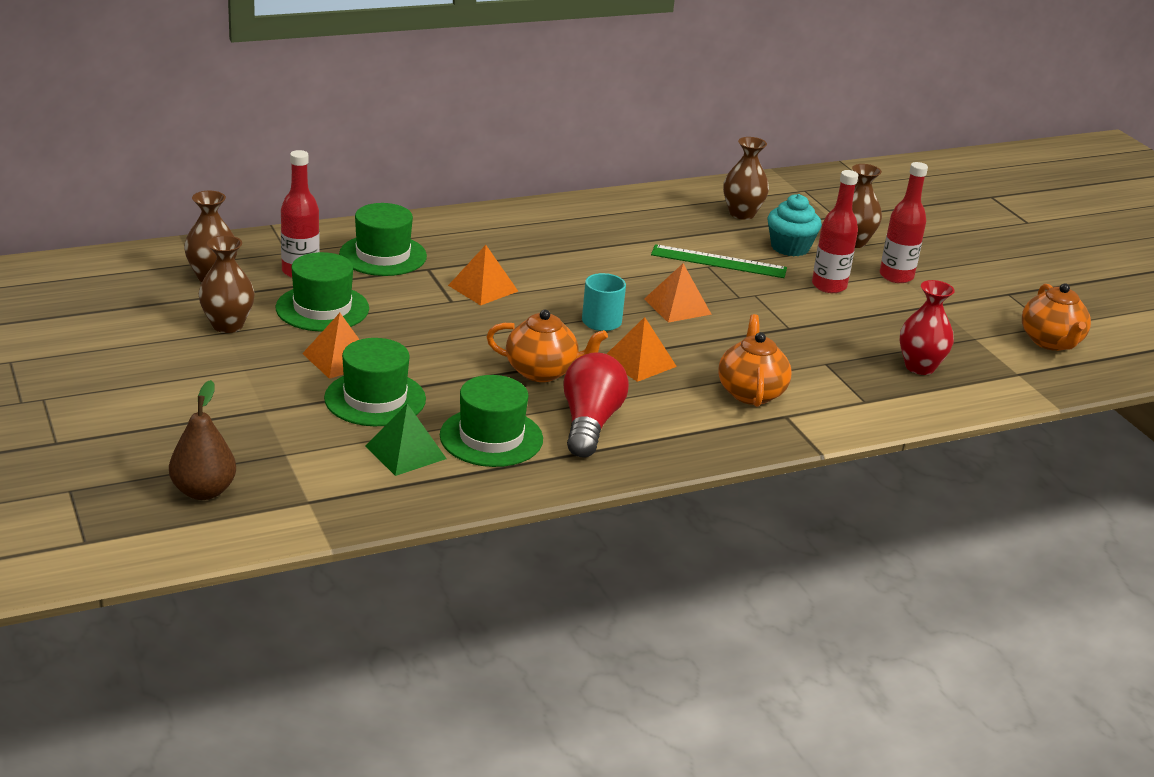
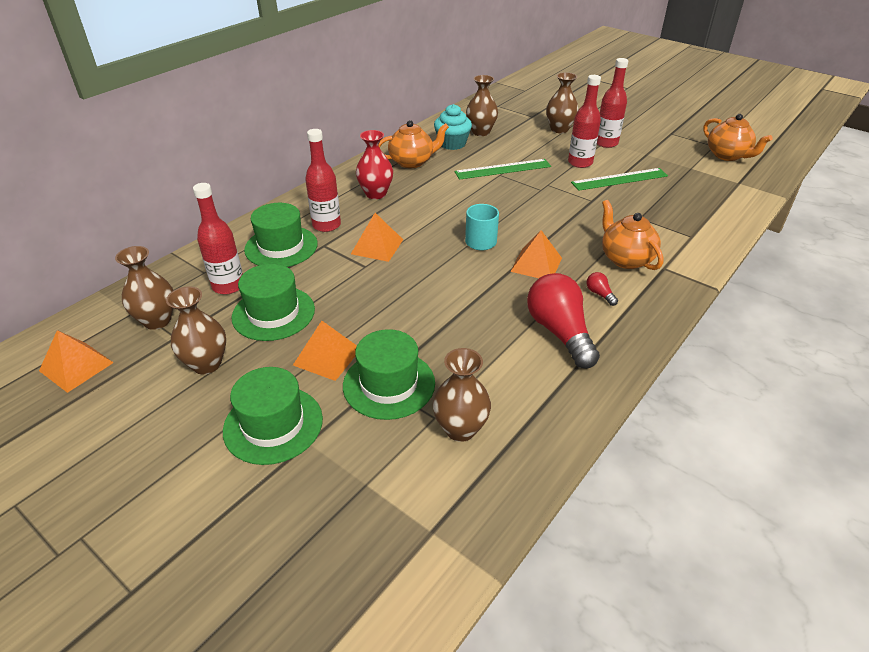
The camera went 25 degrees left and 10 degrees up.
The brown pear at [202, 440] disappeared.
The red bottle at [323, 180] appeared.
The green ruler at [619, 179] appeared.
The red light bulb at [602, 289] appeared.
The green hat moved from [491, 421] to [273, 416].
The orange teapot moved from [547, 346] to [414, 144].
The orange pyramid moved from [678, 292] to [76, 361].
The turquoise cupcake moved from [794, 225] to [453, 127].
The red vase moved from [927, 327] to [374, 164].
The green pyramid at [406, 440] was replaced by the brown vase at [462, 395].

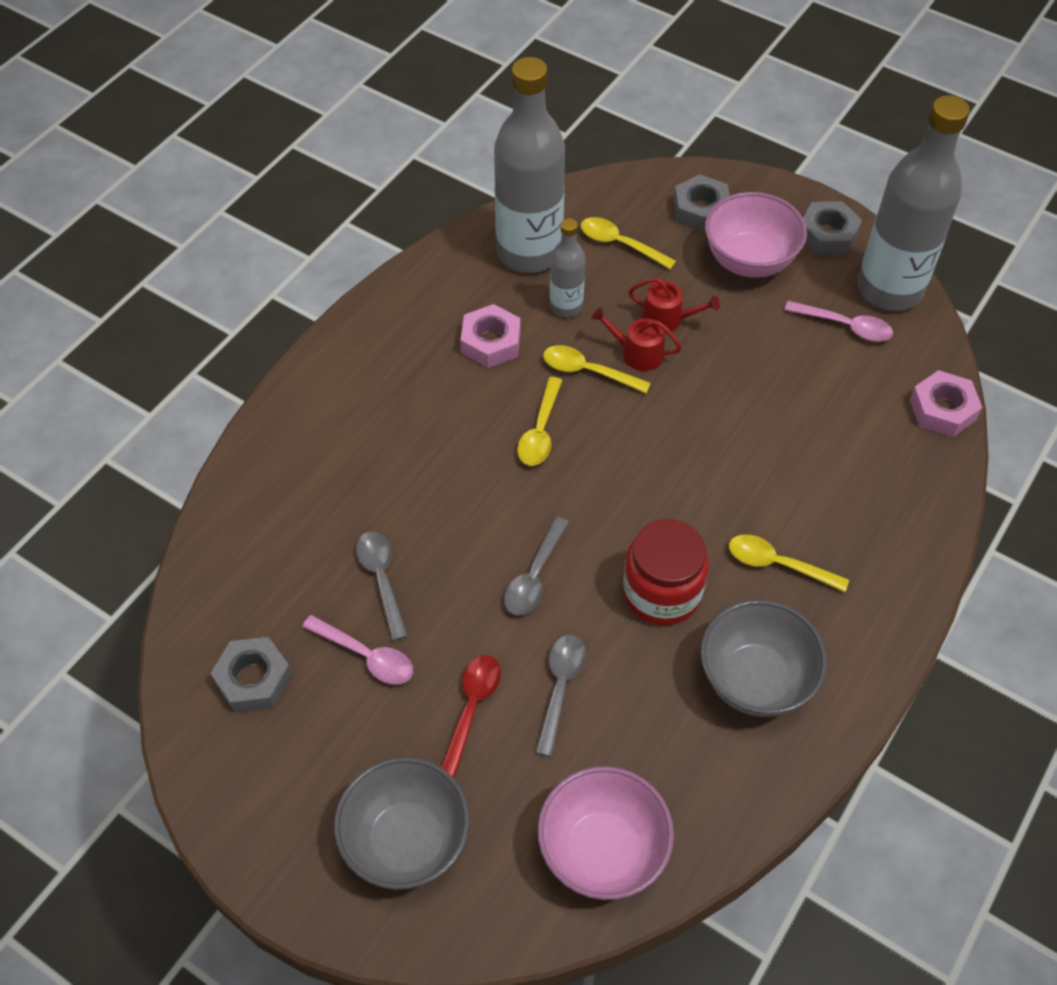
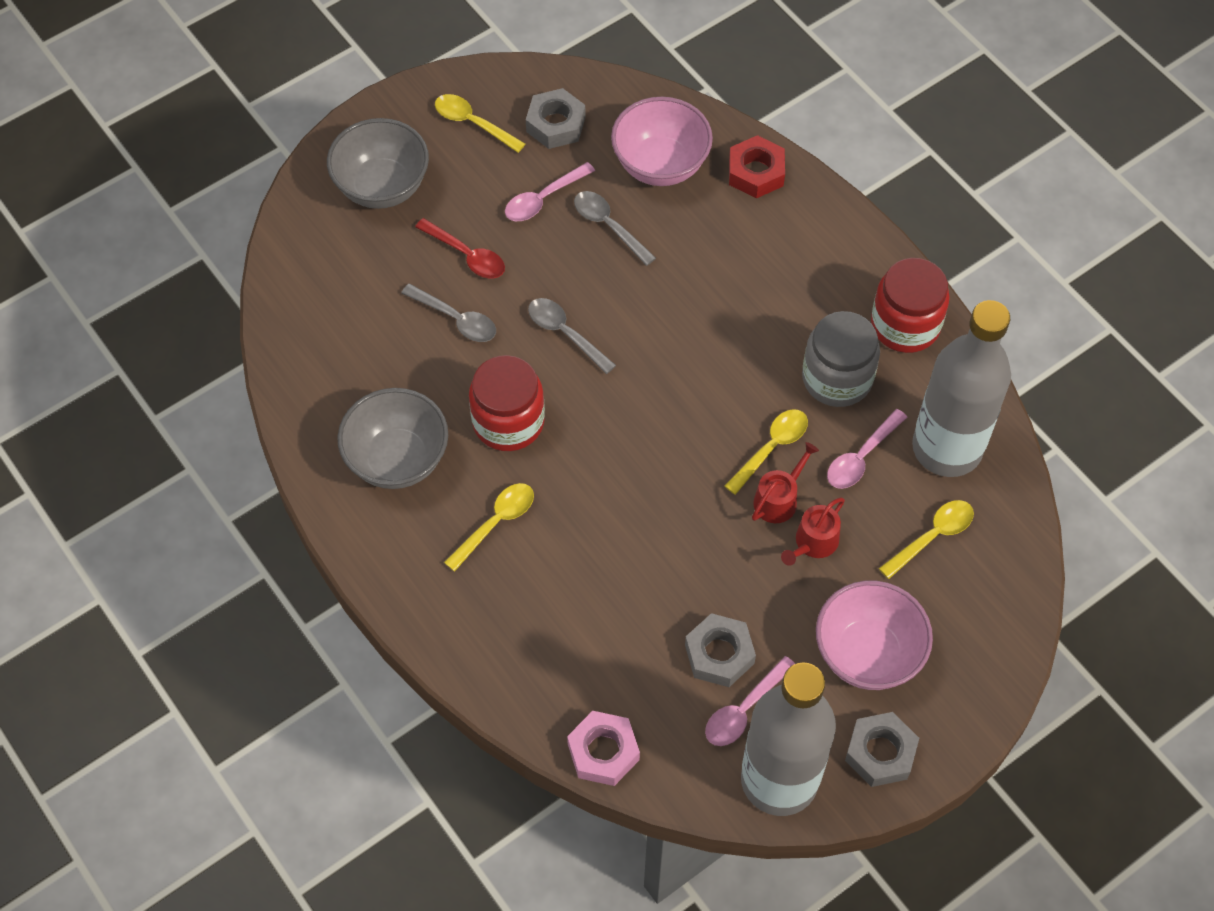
The camera went 110 degrees right and 5 degrees up.
The red nut at [757, 166] appeared.
The red jar at [910, 305] appeared.
The yellow spoon moved from [540, 421] to [480, 123].
The pink bowl moved from [606, 833] to [662, 141].
The grey nut moved from [701, 203] to [720, 650].
The pink nut at [491, 336] was replaced by the grey jar at [841, 359].
The grey bottle at [567, 267] was replaced by the pink spoon at [867, 449].
The grey spoon at [382, 586] turned 135 degrees counterclockwise.

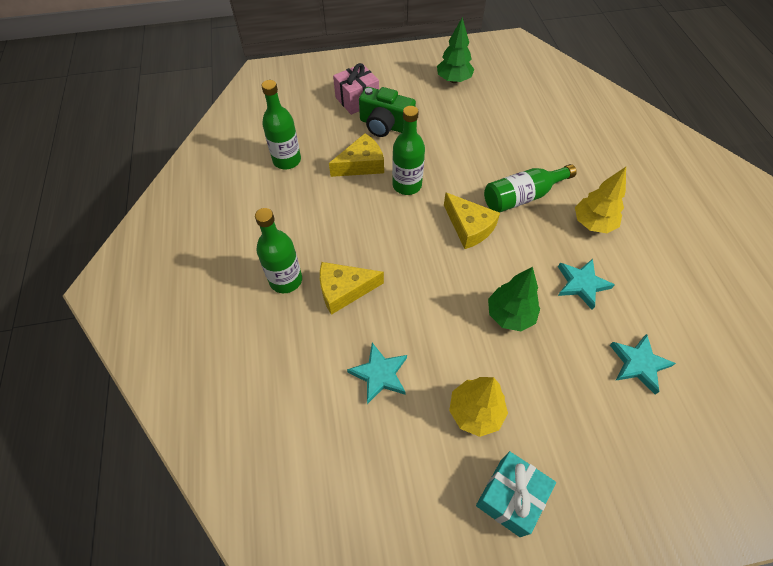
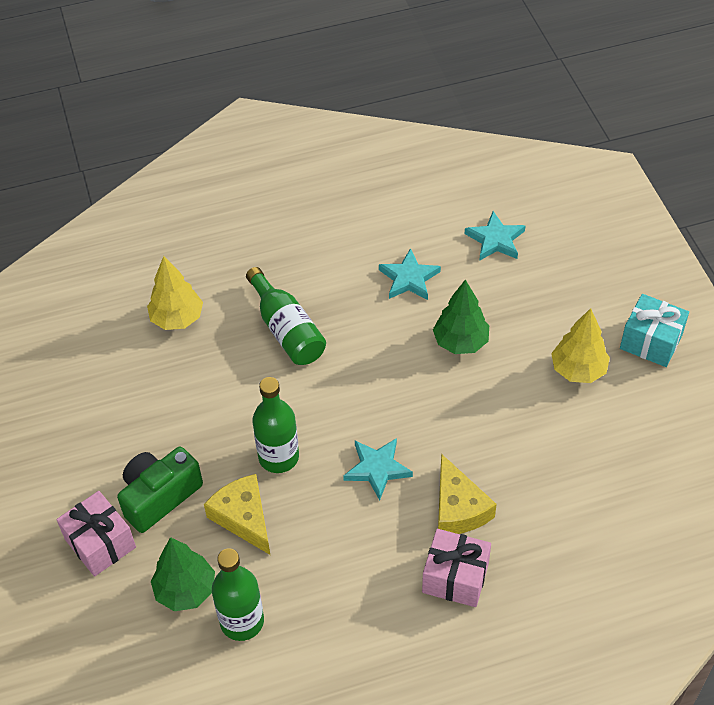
The camera went 95 degrees left and 5 degrees down.
The yellow cheese at [472, 221] disappeared.
The turquoise star moved from [377, 373] to [378, 469].
The green tree moved from [455, 50] to [183, 574].
The yellow tree moved from [600, 200] to [175, 293].
The green bottle at [278, 250] was replaced by the pink gift at [456, 568].
The green camera at [387, 112] turned 150 degrees counterclockwise.

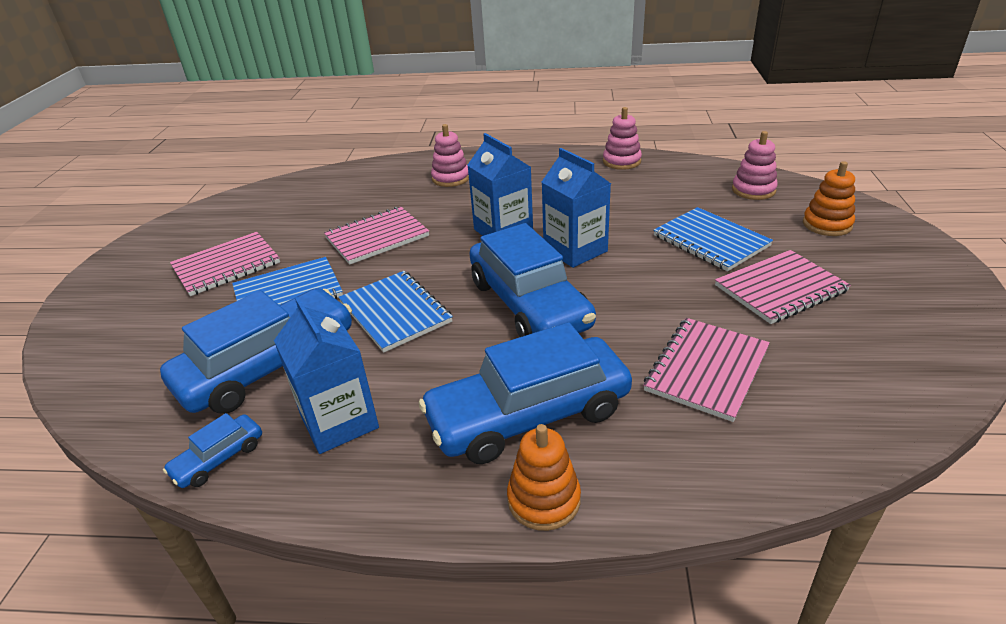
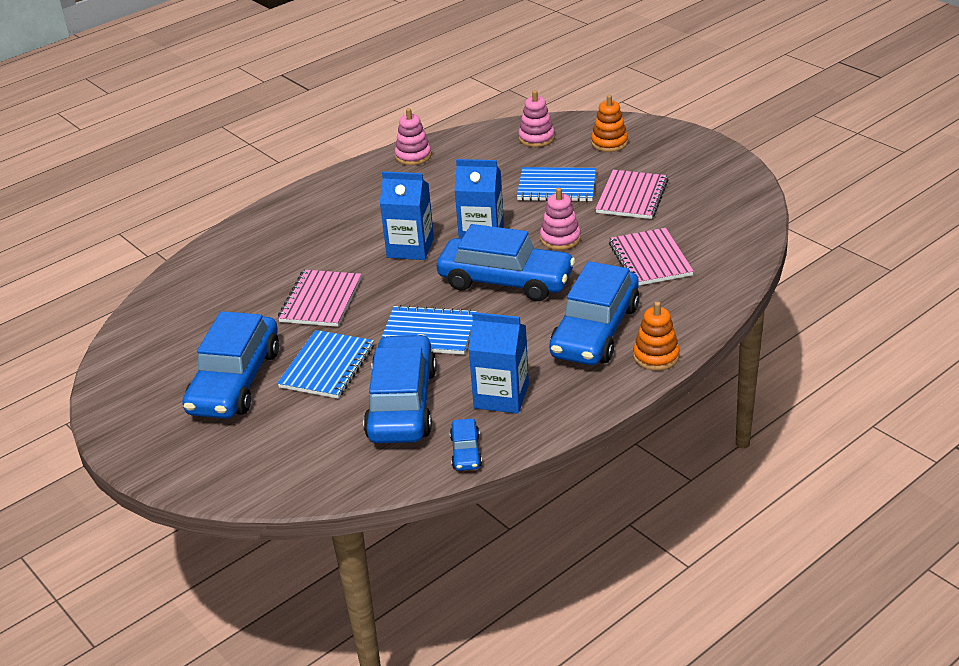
The camera went 45 degrees left and 0 degrees up.
The pink stacking toy moved from [450, 155] to [560, 219].
The pink notebook at [225, 264] was replaced by the blue car at [230, 365].

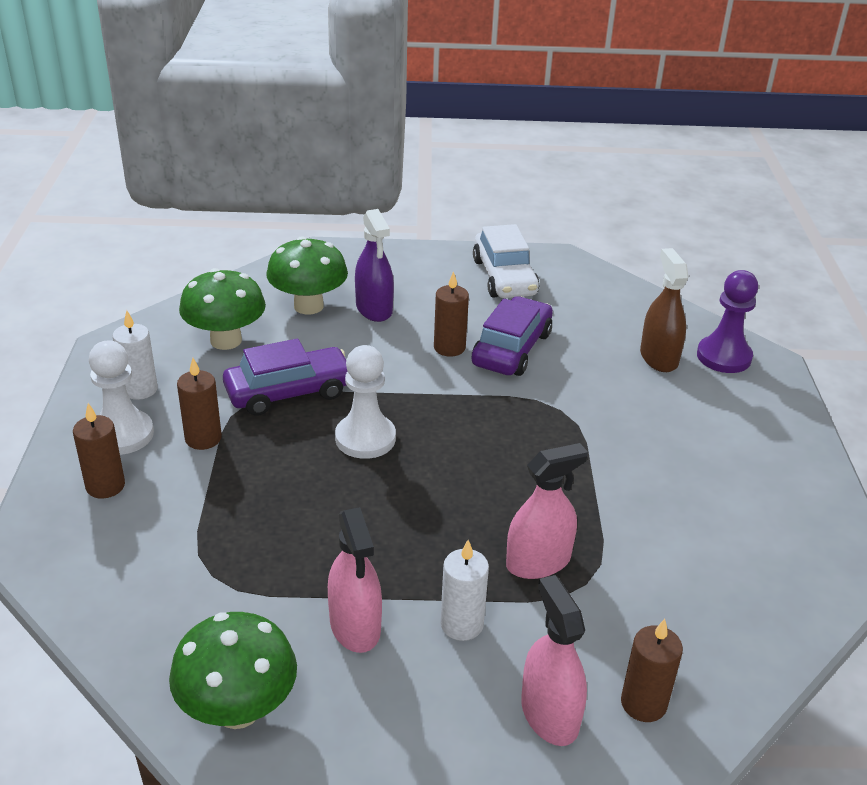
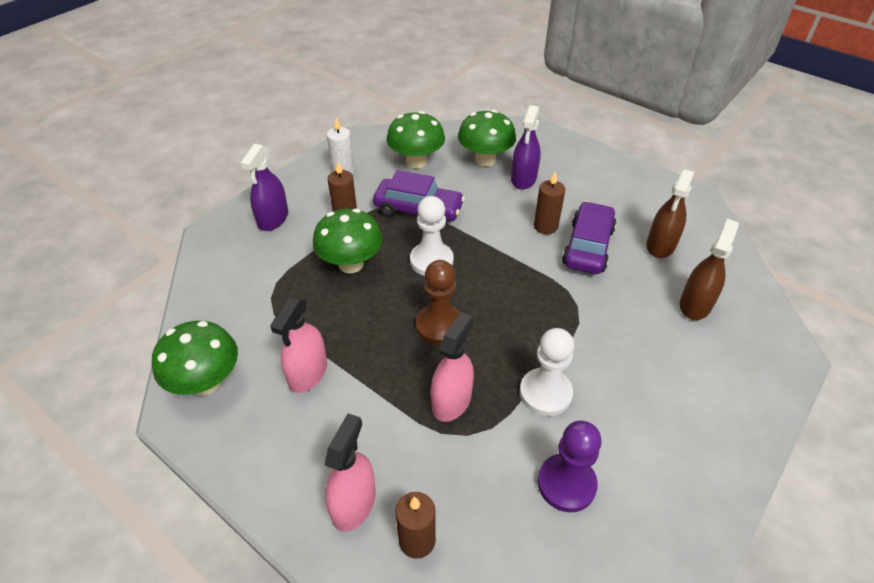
The camera went 40 degrees right and 10 degrees up.
The white candle at [464, 590] disappeared.
The white car at [506, 261] disappeared.
The green mushroom at [348, 241] appeared.
The brown pawn at [438, 302] appeared.
The brown spray bottle at [670, 213] appeared.
The white pawn moved from [121, 397] to [547, 372].
The purple pawn moved from [727, 321] to [570, 466].
The brown candle at [99, 451] was replaced by the purple spray bottle at [264, 187].
The purple car at [512, 336] turned 45 degrees counterclockwise.
The pink spray bottle at [547, 511] turned 75 degrees counterclockwise.

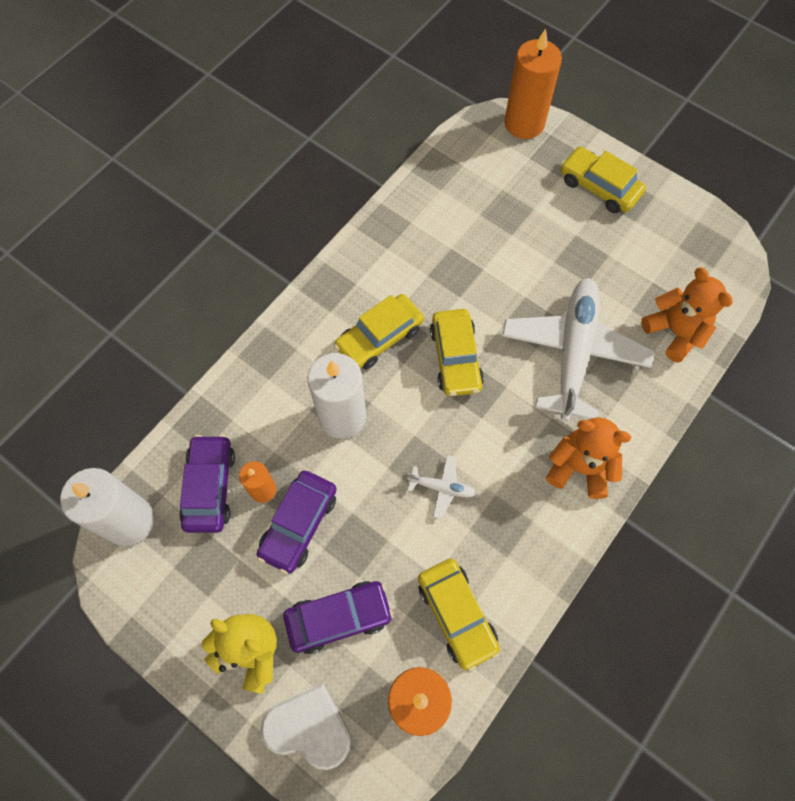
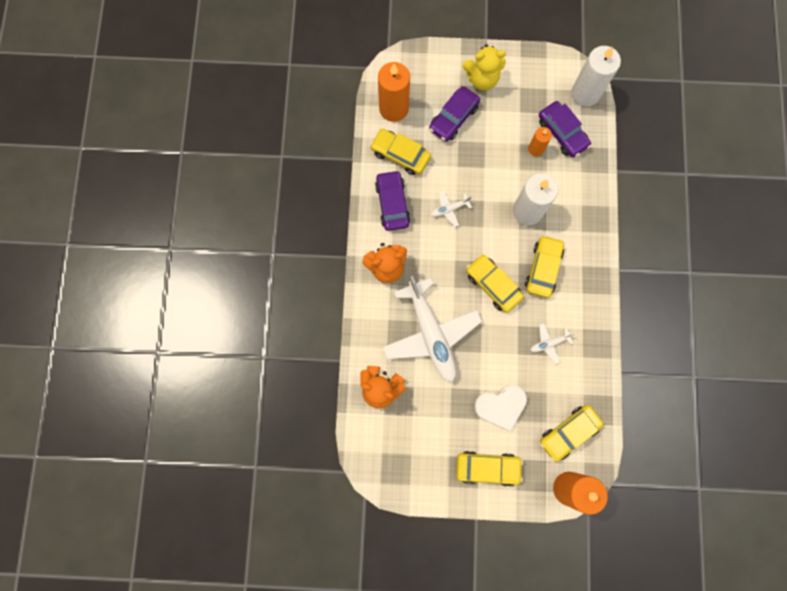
The camera went 145 degrees right and 10 degrees up.
The white plane at [552, 343] appeared.
The yellow car at [572, 433] appeared.
The purple car moved from [296, 522] to [392, 200].
The white heart moved from [306, 727] to [500, 408].

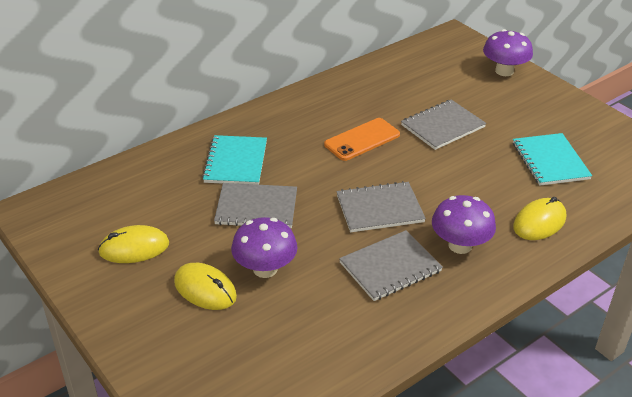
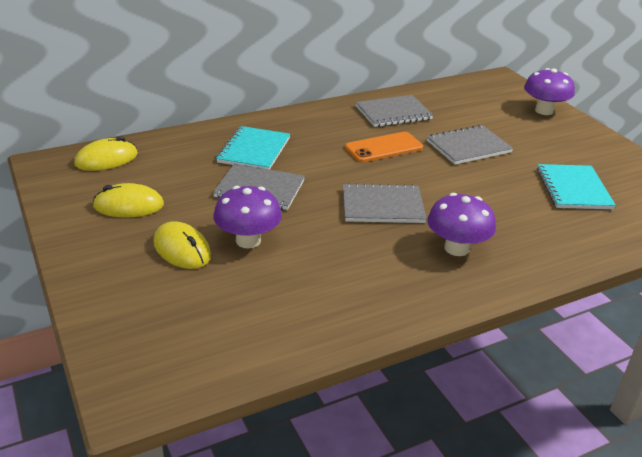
The camera went 10 degrees right and 5 degrees down.
The grey notebook moved from [391, 265] to [394, 111].
The yellow mouse moved from [539, 218] to [106, 153].

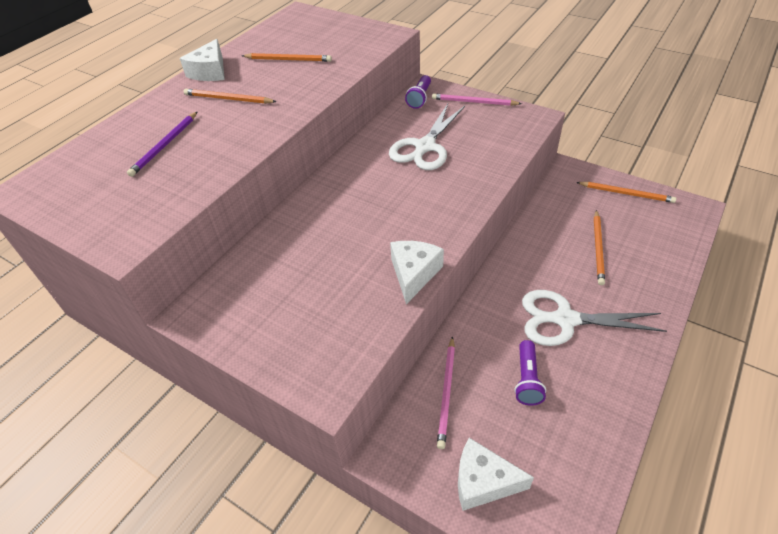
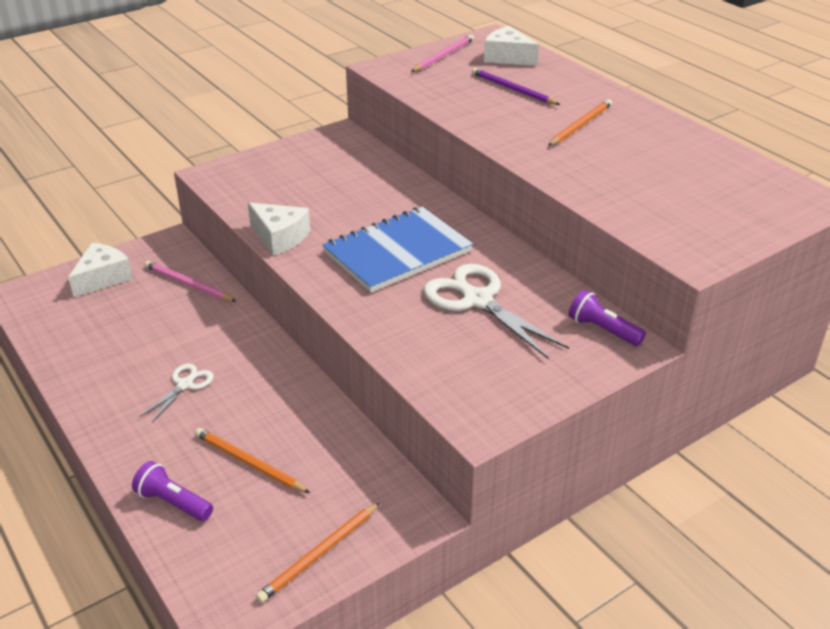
The camera went 110 degrees right and 10 degrees down.
The orange pencil at [287, 57] disappeared.
The blue notebook at [397, 249] appeared.
The white cheese moved from [202, 60] to [511, 46].
The pink pencil moved from [477, 99] to [442, 53].
The purple flashlight moved from [530, 372] to [172, 491].
The white scissors at [594, 318] changed to 0.53 times the size.

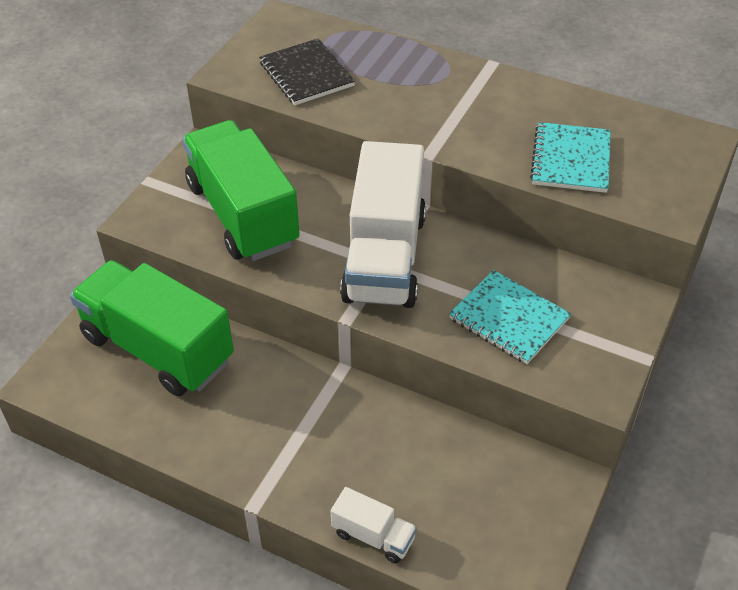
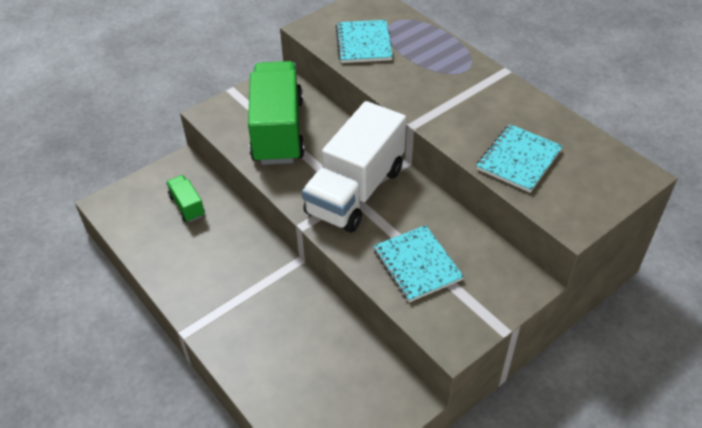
The camera went 25 degrees right and 0 degrees up.
The white truck at [373, 525] disappeared.
The black notebook at [307, 71] became the turquoise notebook at [364, 41].
The green truck at [152, 328] changed to 0.44 times the size.

